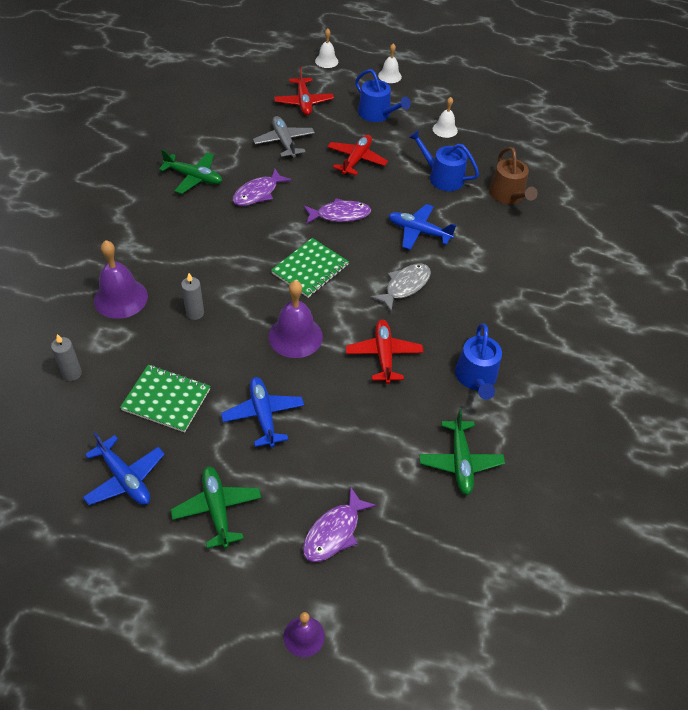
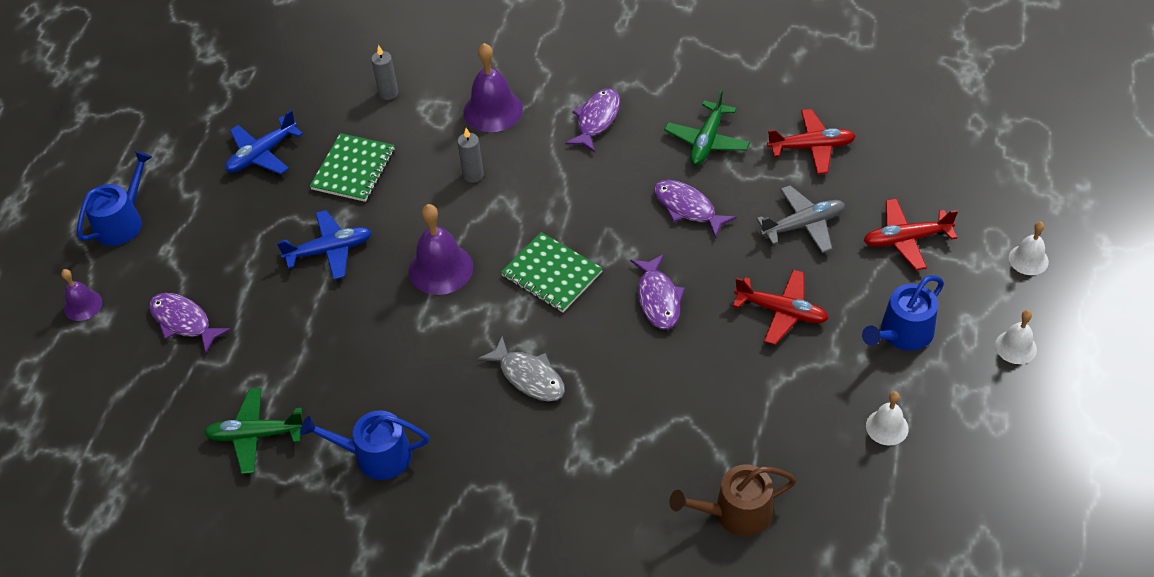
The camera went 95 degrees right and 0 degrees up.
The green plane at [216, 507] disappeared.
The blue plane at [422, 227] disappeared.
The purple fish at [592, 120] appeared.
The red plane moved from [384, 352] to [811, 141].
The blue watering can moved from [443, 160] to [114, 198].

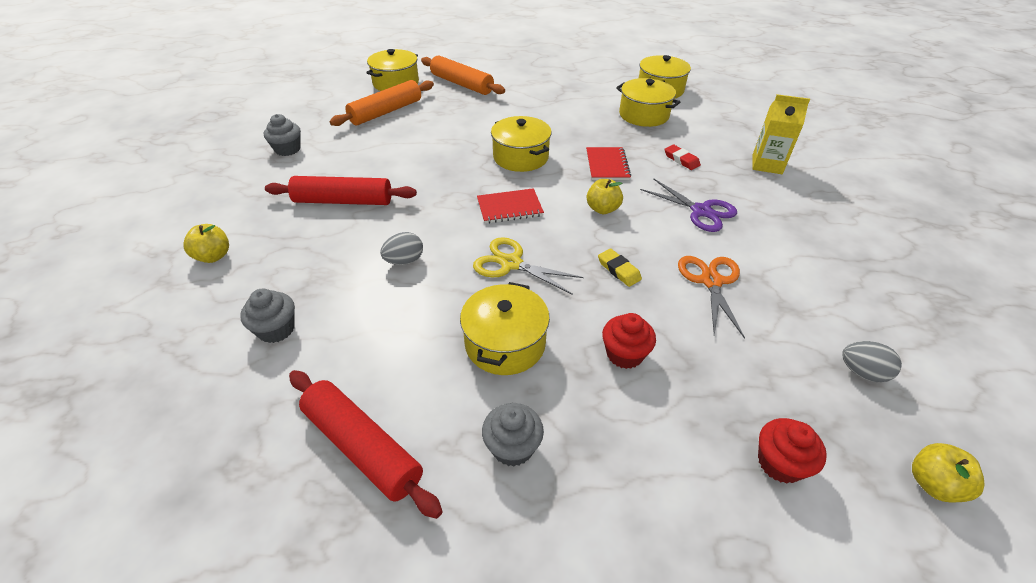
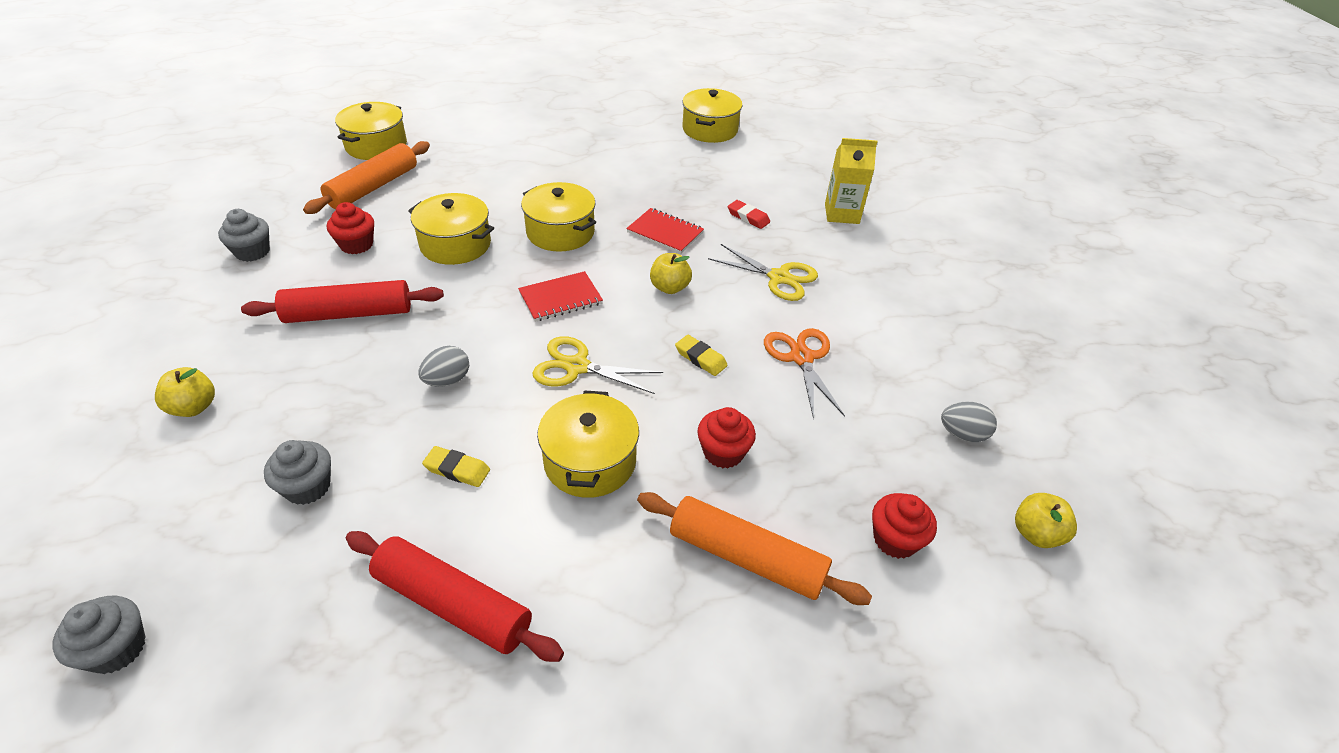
The camera went 15 degrees left and 0 degrees up.
The red cupcake at [350, 228] appeared.
The yellow eraser at [456, 466] appeared.
The orange rolling pin moved from [463, 75] to [754, 548].
The grey cupcake moved from [513, 435] to [99, 635].
The yellow pot moved from [648, 102] to [451, 229].
The purple scissors at [688, 205] became the yellow scissors at [763, 272].
The red notebook at [608, 163] turned 45 degrees counterclockwise.

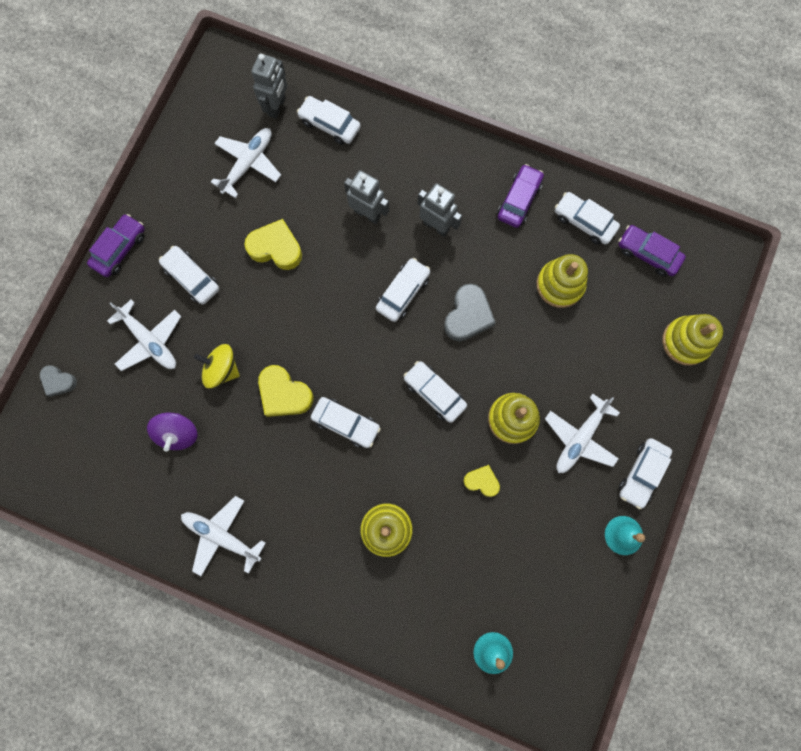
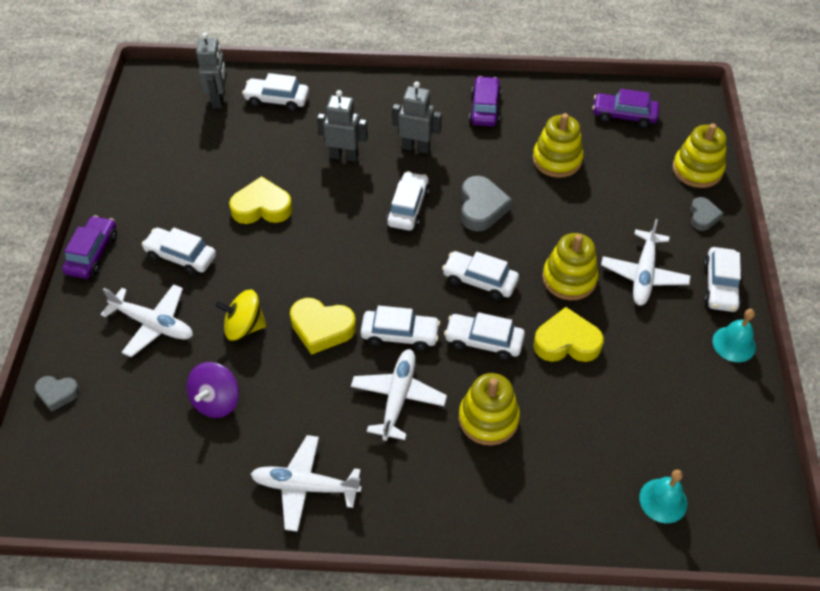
The camera went 20 degrees left and 25 degrees down.
The grey heart at [706, 214] appeared.
The white plane moved from [246, 163] to [399, 395].
The white car moved from [587, 218] to [484, 336].
The purple spinning top at [172, 432] turned 45 degrees clockwise.
The yellow heart at [481, 481] changed to 1.66 times the size.

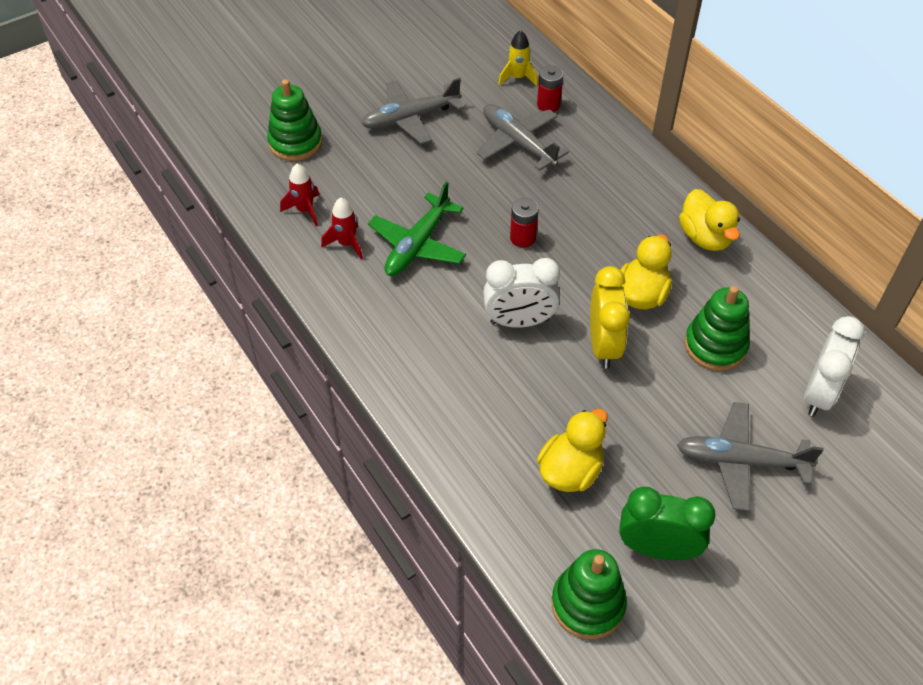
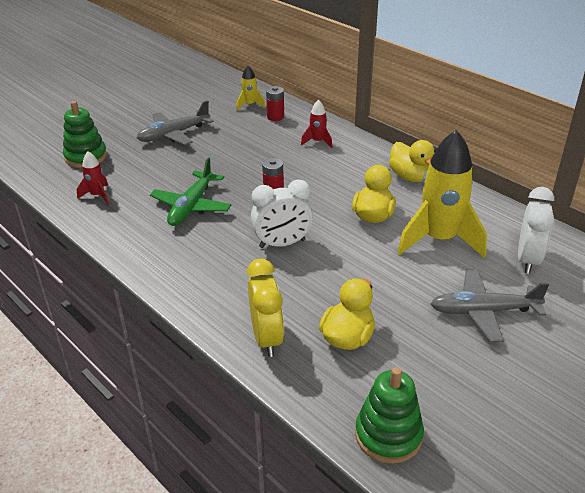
The camera went 10 degrees left and 15 degrees down.
The grey plane at [522, 137] disappeared.
The green clock at [667, 523] disappeared.
The red rocket moved from [342, 228] to [317, 124].
The yellow clock moved from [610, 317] to [265, 308].
The green stacking toy at [717, 328] was replaced by the yellow rocket at [442, 194].

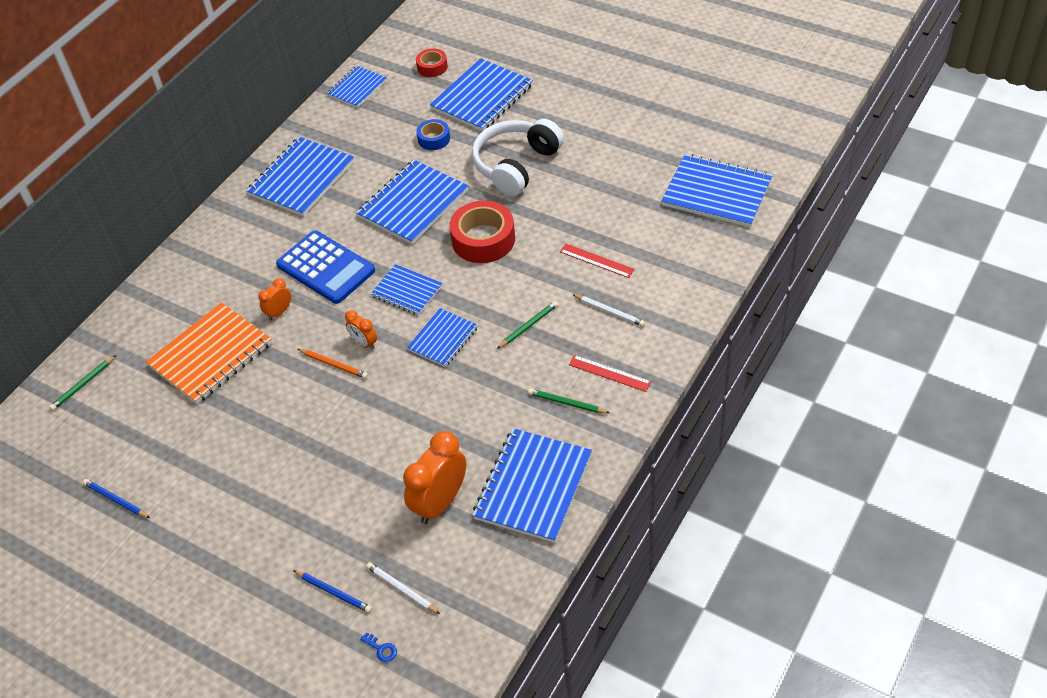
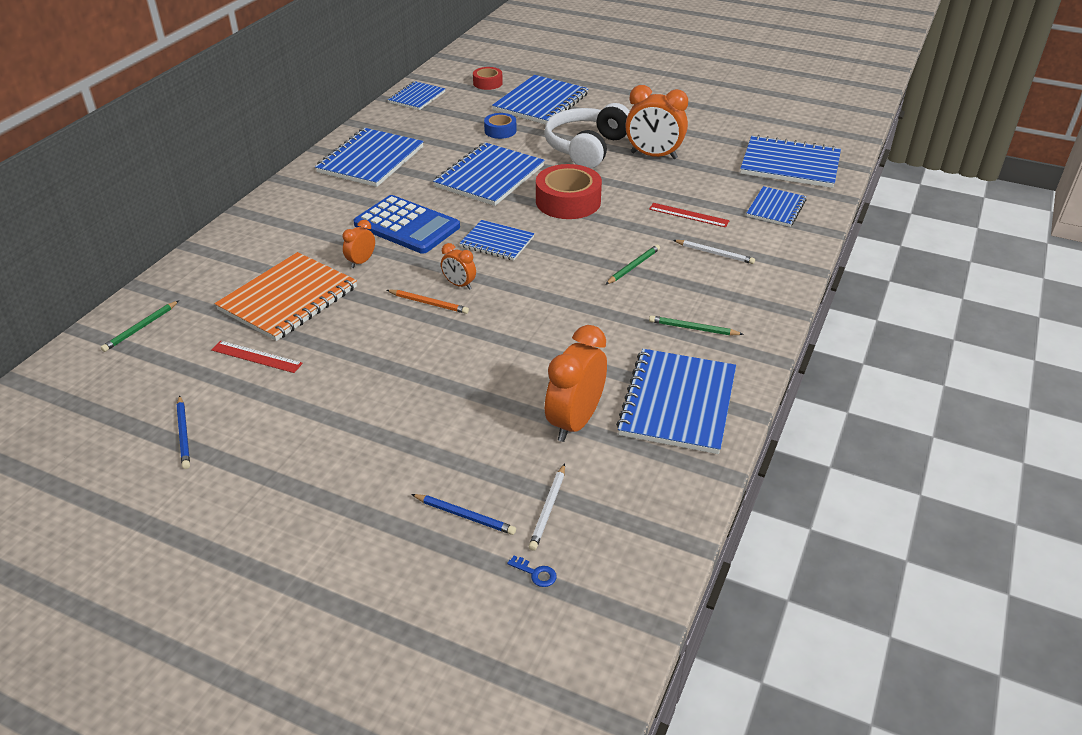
The camera went 10 degrees left and 10 degrees down.
The orange clock at [656, 122] appeared.
The blue notebook moved from [442, 337] to [776, 206].
The red ruler moved from [610, 373] to [257, 357].
The blue pencil at [116, 498] turned 135 degrees counterclockwise.
The white pencil at [403, 588] turned 105 degrees counterclockwise.

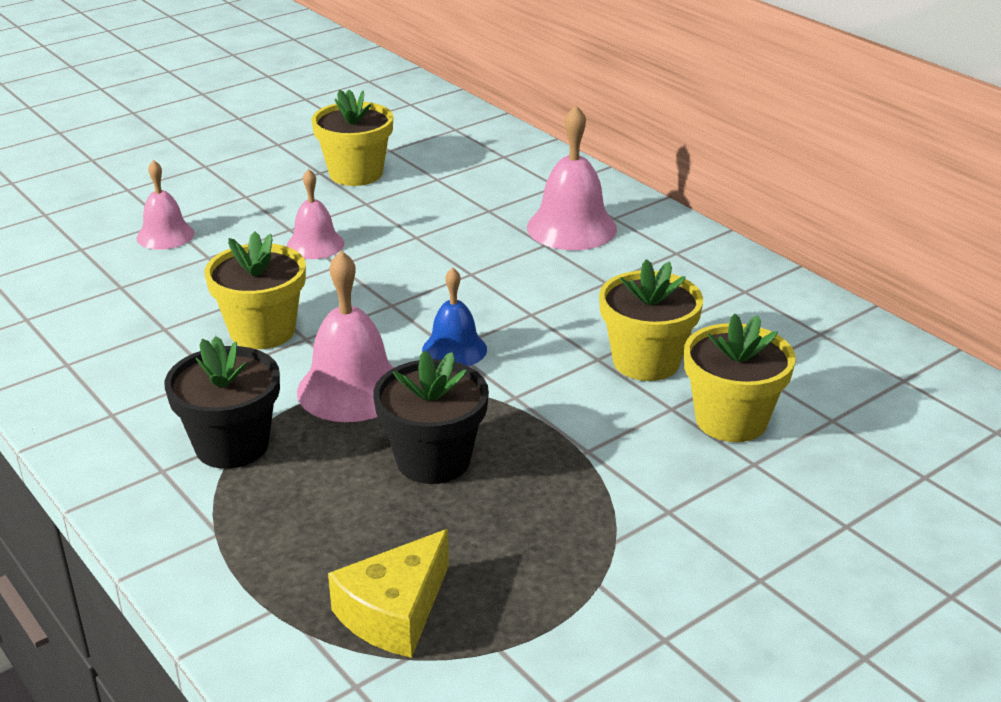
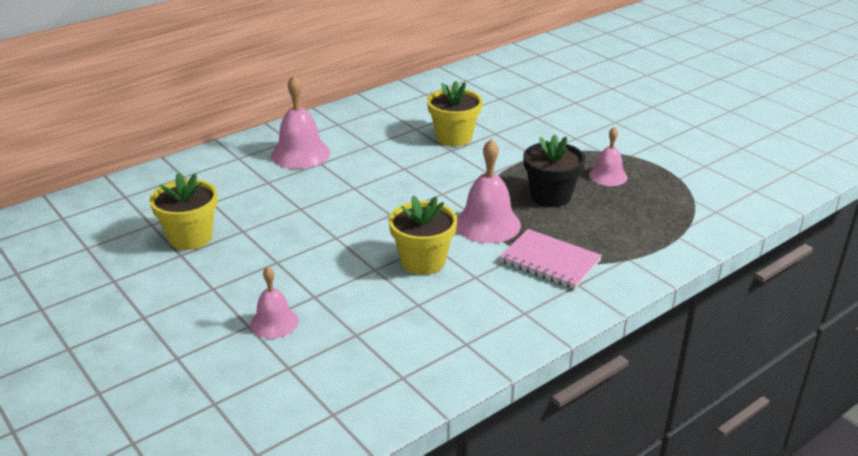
The camera went 90 degrees left and 0 degrees up.
The yellow cheese at [388, 593] disappeared.
The blue bell at [454, 316] disappeared.
The yellow flower pot at [740, 377] disappeared.
The pink bell moved from [315, 214] to [608, 156].
The black flower pot at [222, 402] was replaced by the pink notebook at [550, 259].

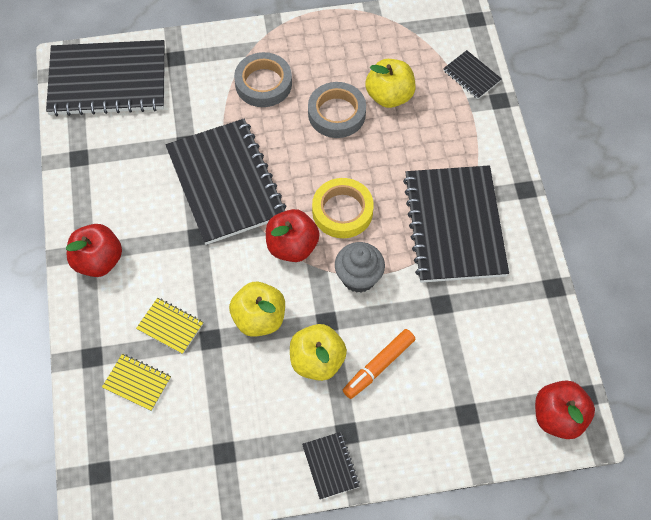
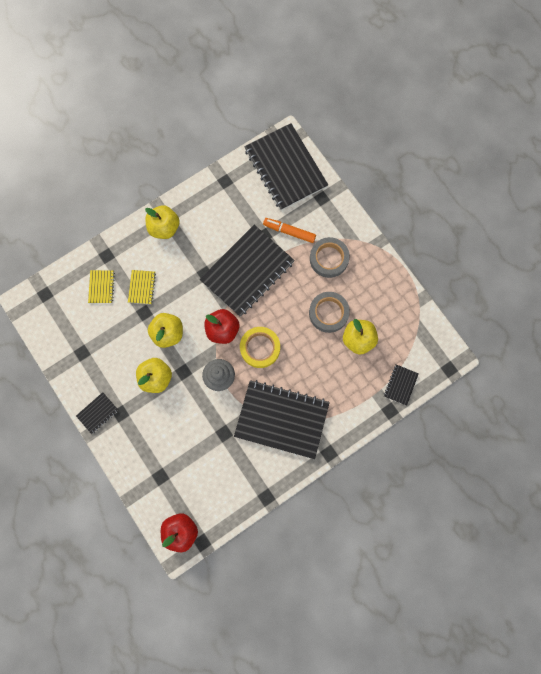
The camera went 65 degrees right and 15 degrees up.
The orange marker moved from [379, 364] to [289, 230].
The red apple at [94, 250] became the yellow apple at [162, 222].
The black notebook at [456, 224] turned 45 degrees clockwise.

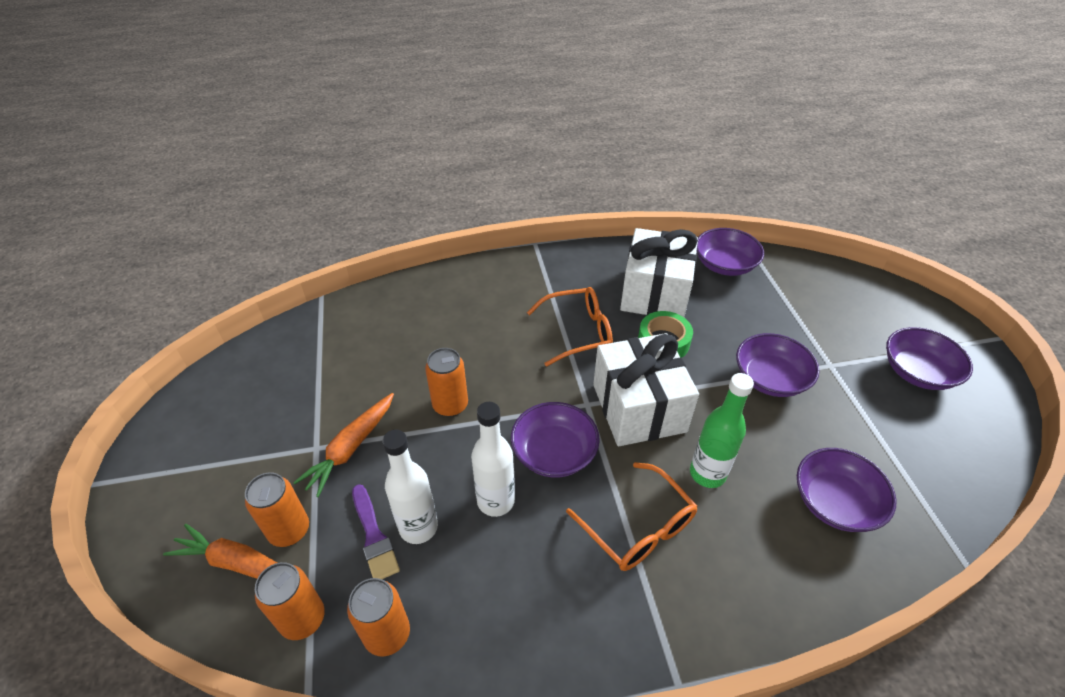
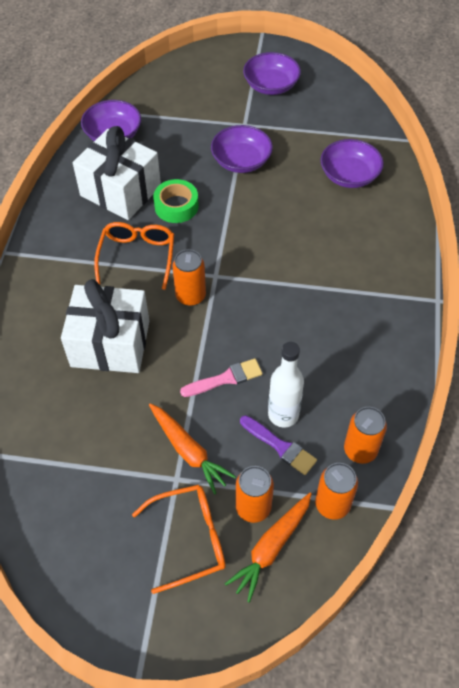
The camera went 70 degrees left and 10 degrees up.
The white bottle at [493, 459] disappeared.
The purple bowl at [555, 440] disappeared.
The green bottle at [722, 430] disappeared.
The pink brush at [221, 377] appeared.
The orange can moved from [446, 382] to [189, 277].
The orange glasses moved from [632, 516] to [179, 539].
The white gift moved from [646, 389] to [105, 326].
The purple brush at [376, 531] turned 45 degrees clockwise.

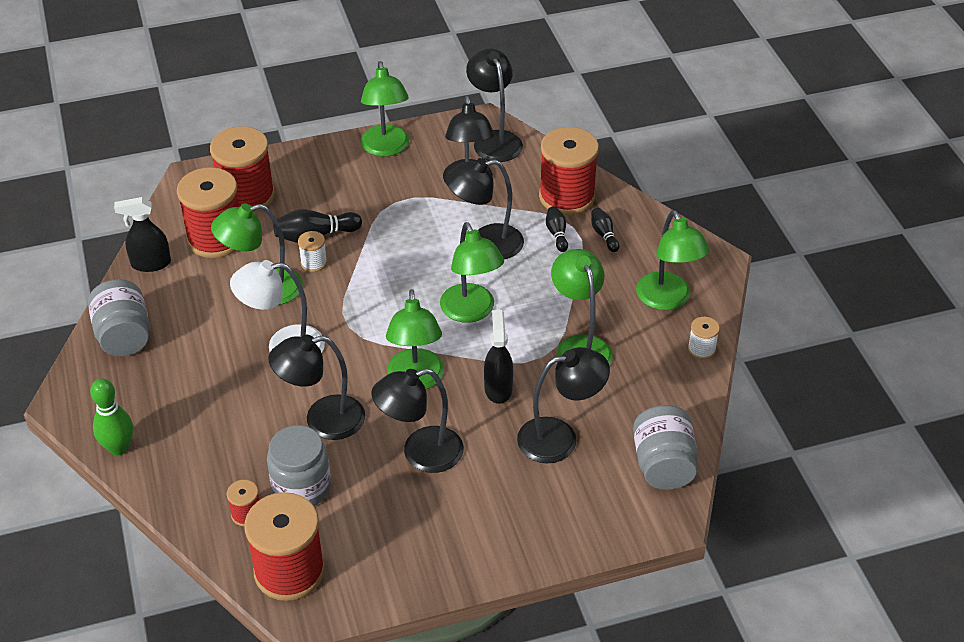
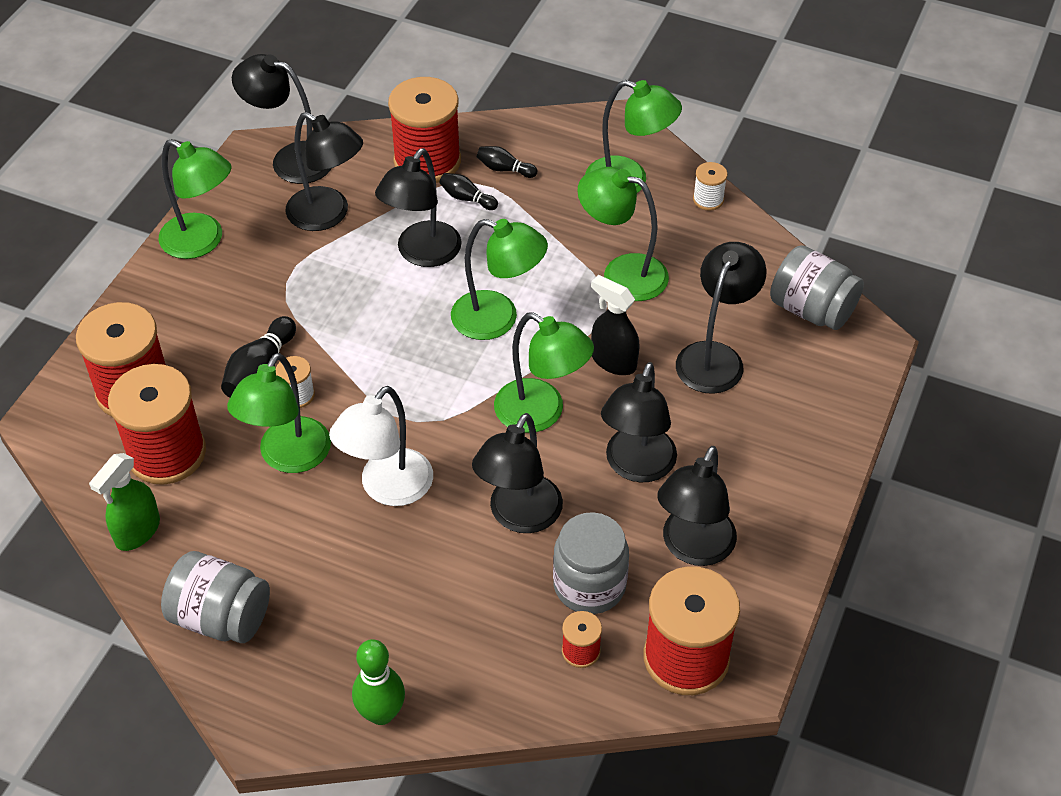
The camera went 50 degrees left and 5 degrees up.
The black lamp at [697, 506] appeared.
The black spray bottle at [142, 234] became the green spray bottle at [124, 502].

